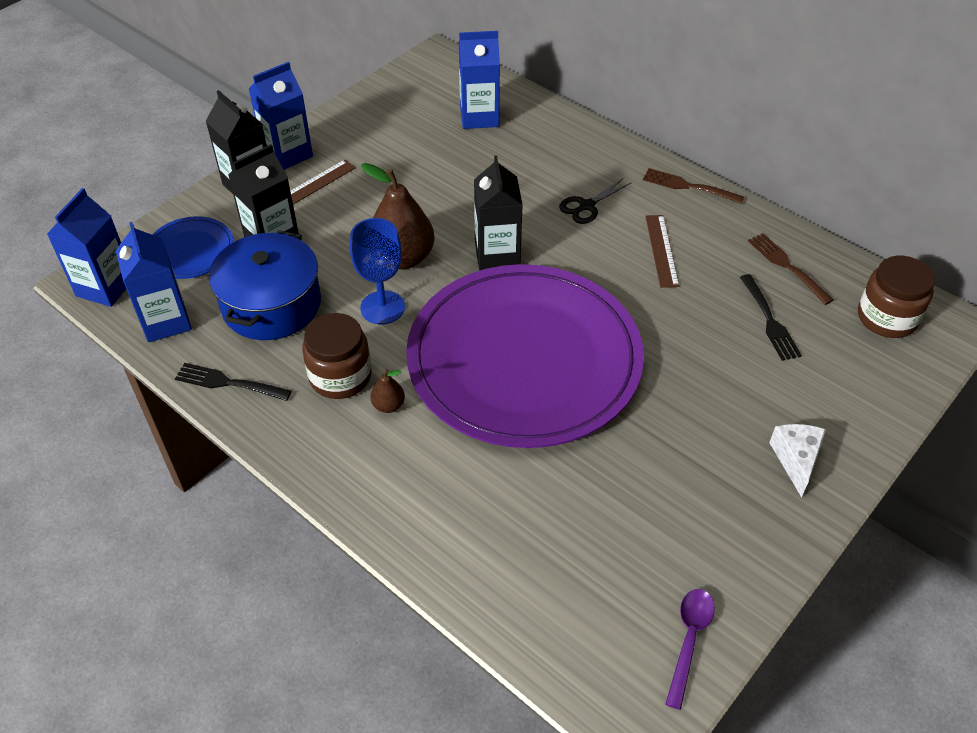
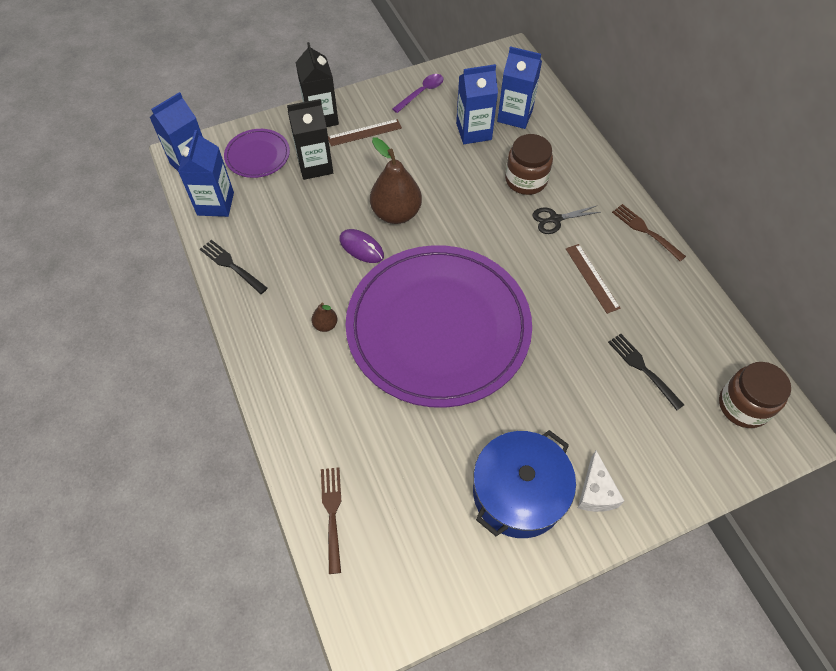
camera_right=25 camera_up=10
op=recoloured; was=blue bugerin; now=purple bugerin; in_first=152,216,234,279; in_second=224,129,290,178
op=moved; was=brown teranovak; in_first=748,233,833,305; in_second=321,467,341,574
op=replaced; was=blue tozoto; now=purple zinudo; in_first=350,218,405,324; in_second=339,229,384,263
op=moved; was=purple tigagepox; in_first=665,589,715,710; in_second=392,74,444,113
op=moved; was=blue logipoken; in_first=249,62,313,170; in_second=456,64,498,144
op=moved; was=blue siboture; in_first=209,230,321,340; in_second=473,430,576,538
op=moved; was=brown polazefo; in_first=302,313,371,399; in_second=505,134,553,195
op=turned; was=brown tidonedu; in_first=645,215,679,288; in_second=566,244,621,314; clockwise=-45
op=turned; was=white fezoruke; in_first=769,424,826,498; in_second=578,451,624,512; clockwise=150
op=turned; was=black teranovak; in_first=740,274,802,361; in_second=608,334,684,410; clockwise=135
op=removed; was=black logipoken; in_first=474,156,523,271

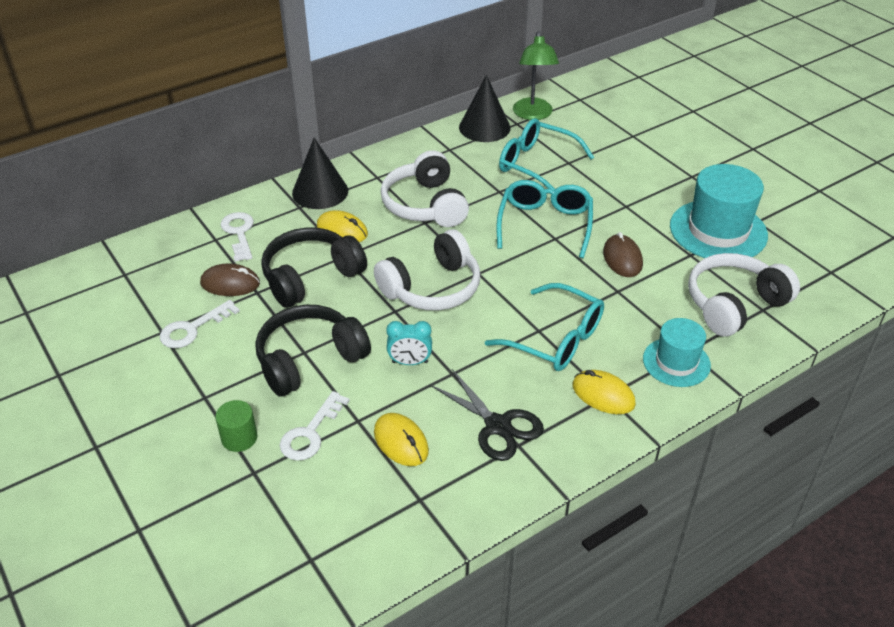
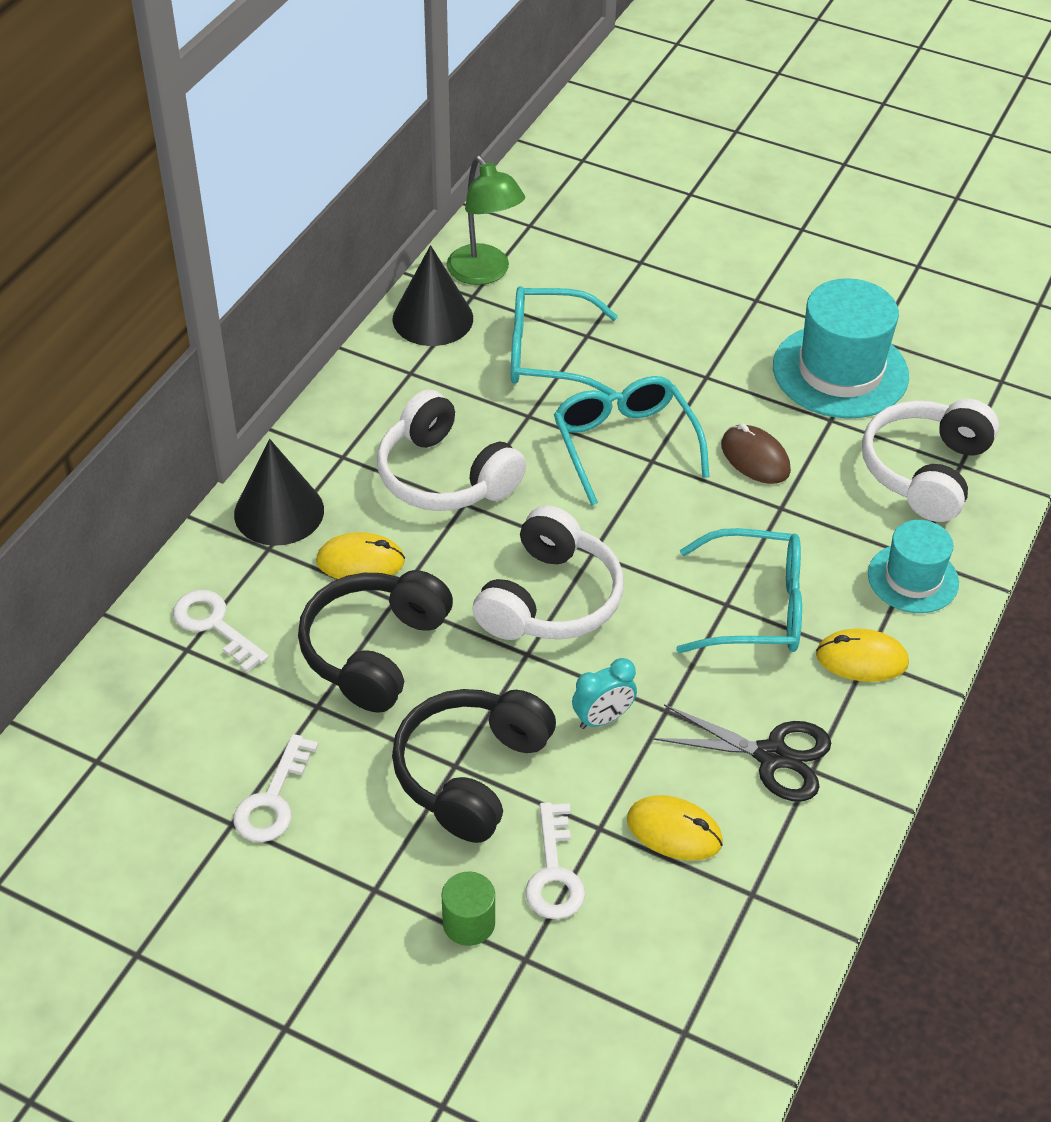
camera_right=-30 camera_up=5
op=removed; was=brown zinudo; in_first=200,264,260,296

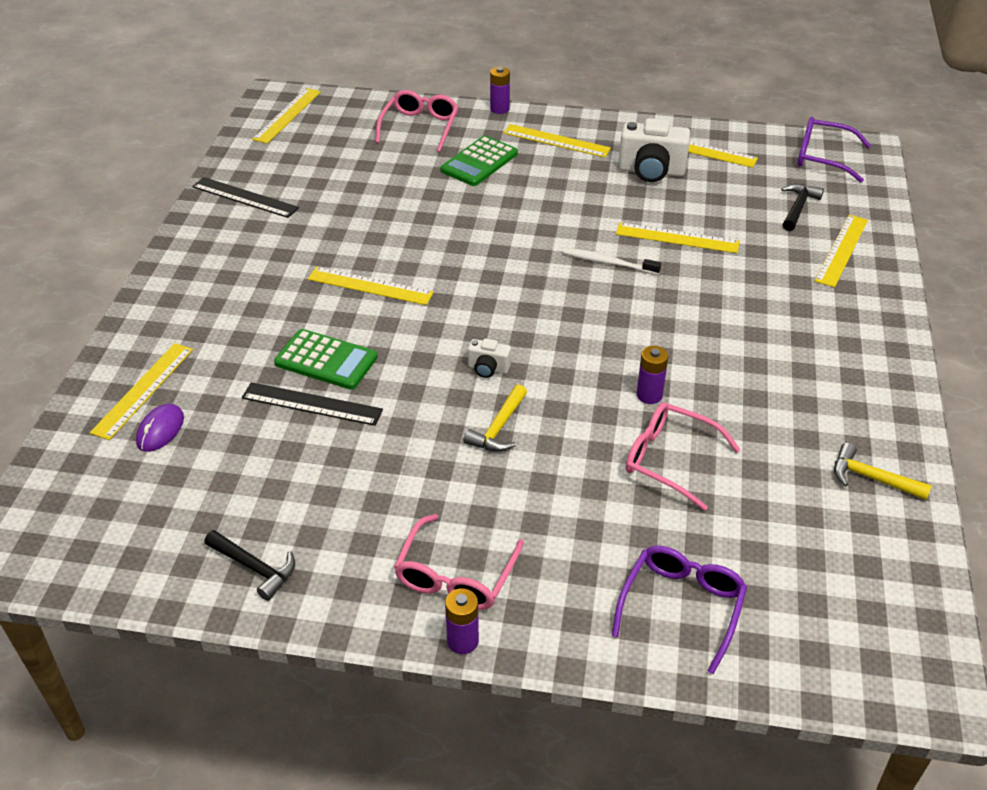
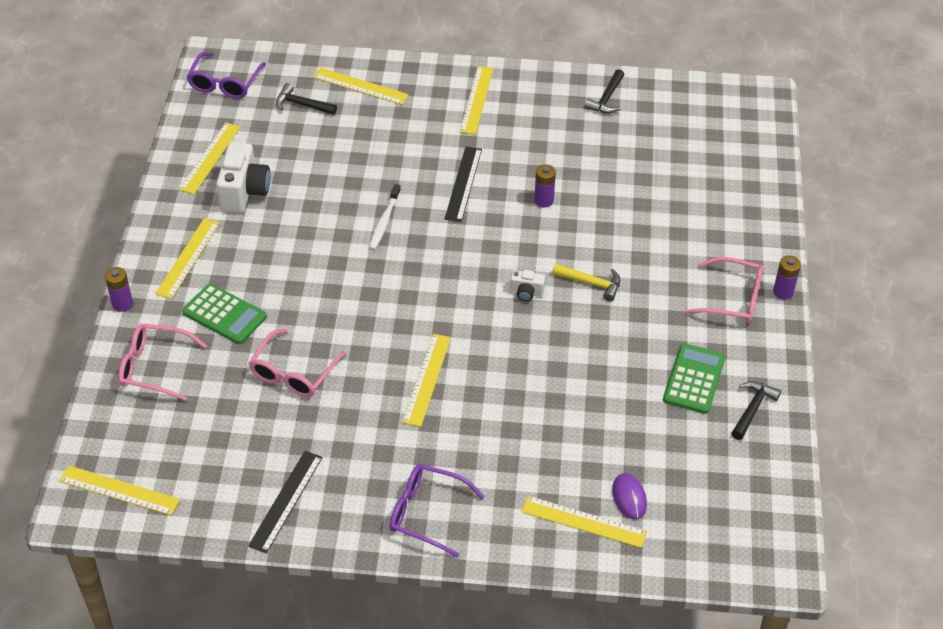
camera_right=-95 camera_up=5
op=moved; was=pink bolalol; in_first=626,402,741,511; in_second=249,329,346,397
op=moved; was=purple bolalol; in_first=612,546,747,674; in_second=390,464,485,557
op=moved; was=black tidonedu; in_first=242,382,383,426; in_second=445,147,482,222
op=moved; was=yellow tidonedu; in_first=616,222,740,253; in_second=460,66,494,135
op=turned; was=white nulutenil; in_first=468,338,511,378; in_second=510,270,545,301; clockwise=90
op=recoloured; was=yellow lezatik; now=black lezatik; in_first=834,443,932,500; in_second=585,69,624,113
op=turned; was=purple zinudo; in_first=136,404,184,452; in_second=612,473,647,519; clockwise=60
op=moved; was=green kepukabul; in_first=274,329,378,390; in_second=663,343,725,414

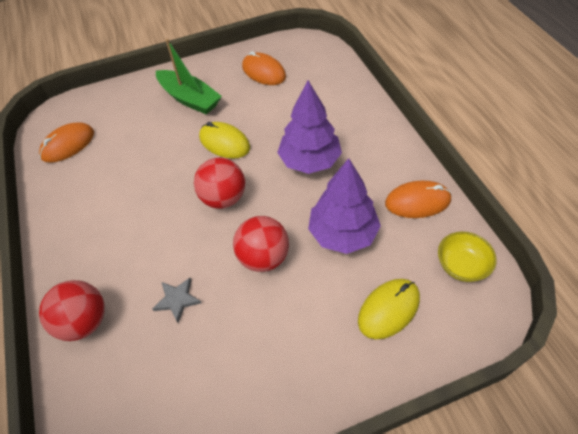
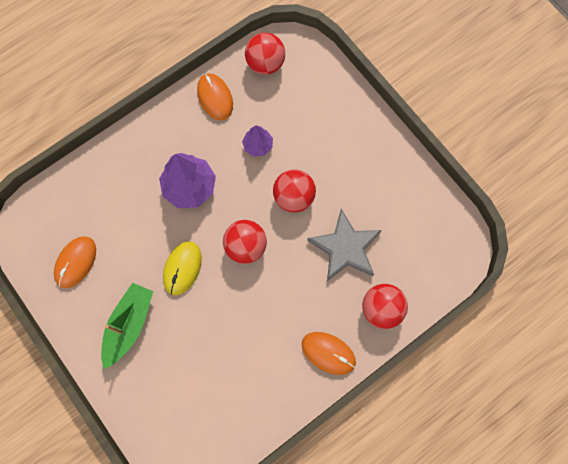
camera_right=-110 camera_up=20
op=resized; was=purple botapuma; in_first=308,158,381,254; in_second=242,125,273,157; ratio=0.56
op=replaced; was=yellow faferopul; now=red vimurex; in_first=438,232,497,282; in_second=245,33,285,75
op=moved; was=orange zinudo; in_first=39,122,94,163; in_second=302,332,356,375
op=resized; was=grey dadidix; in_first=152,278,201,323; in_second=307,209,382,281; ratio=2.04
op=removed; was=yellow zinudo; in_first=358,279,420,339

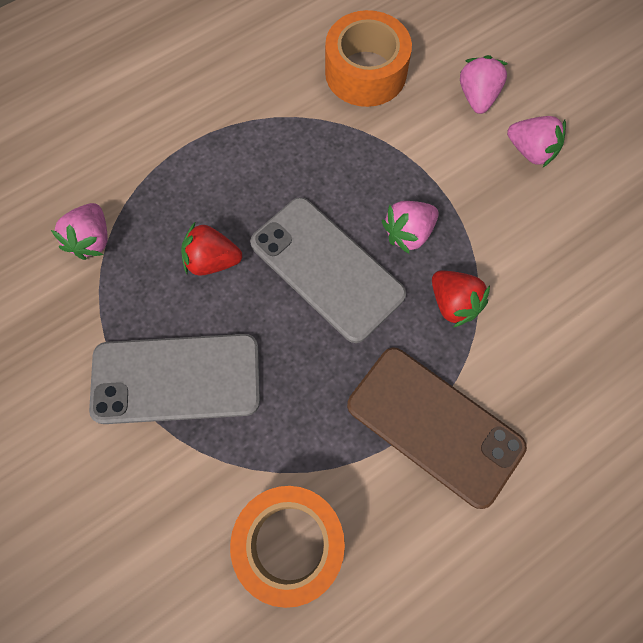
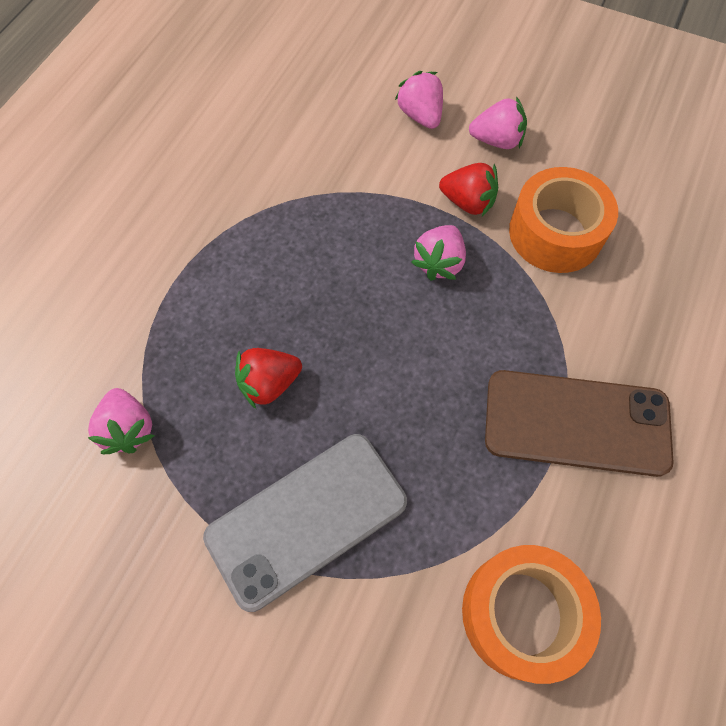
camera_right=-30 camera_up=-5
op=moved; was=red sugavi; in_first=432,271,490,327; in_second=439,163,498,216
op=moved; was=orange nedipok; in_first=325,10,412,107; in_second=509,167,618,273
op=removed; was=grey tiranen; in_first=250,197,406,343

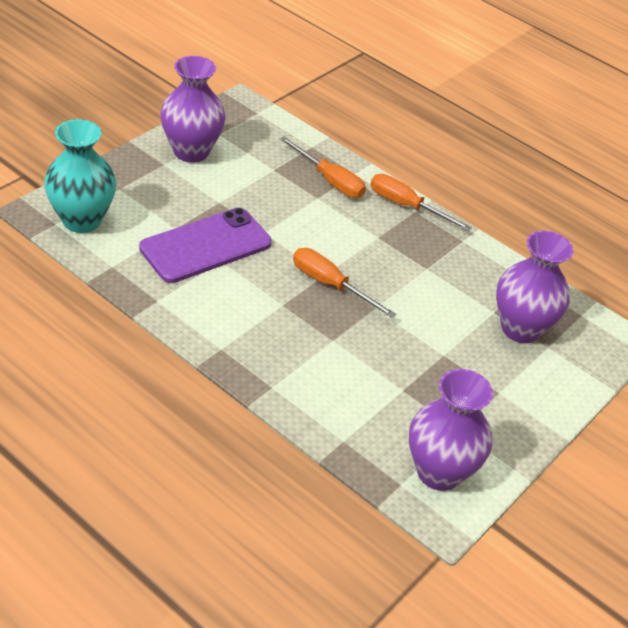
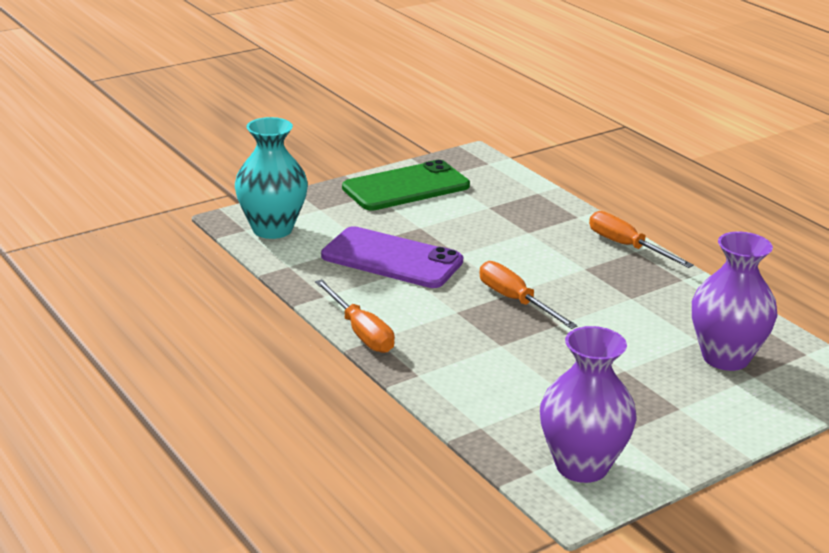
camera_right=20 camera_up=-15
op=moved; was=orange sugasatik; in_first=280,137,366,198; in_second=315,279,395,353
op=turned; was=purple tiranen; in_first=139,208,272,283; in_second=321,226,463,288; clockwise=45
op=replaced; was=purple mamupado; now=green tiranen; in_first=160,56,226,163; in_second=342,160,470,211

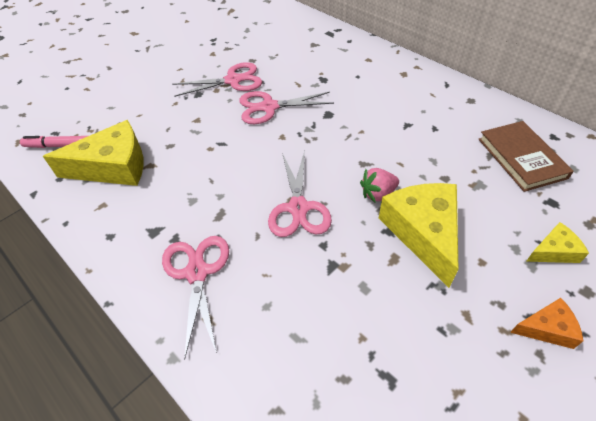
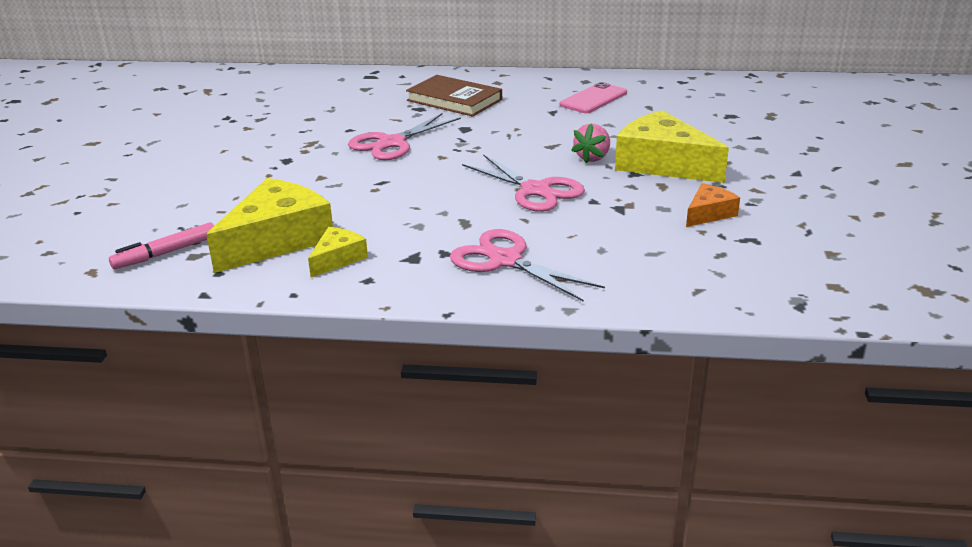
camera_right=-40 camera_up=-20
op=moved; was=yellow fezoruke; in_first=526,222,589,263; in_second=308,227,368,277
op=moved; was=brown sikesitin; in_first=478,121,574,192; in_second=406,75,502,117
op=added; now=pink tiranen; in_second=560,82,627,113
op=moved; was=orange fezoruke; in_first=510,298,583,349; in_second=686,183,740,227
op=removed; was=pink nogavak; in_first=172,62,262,97

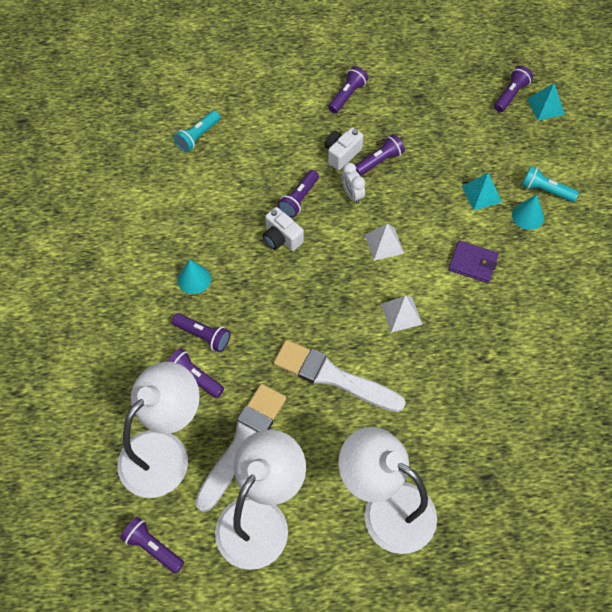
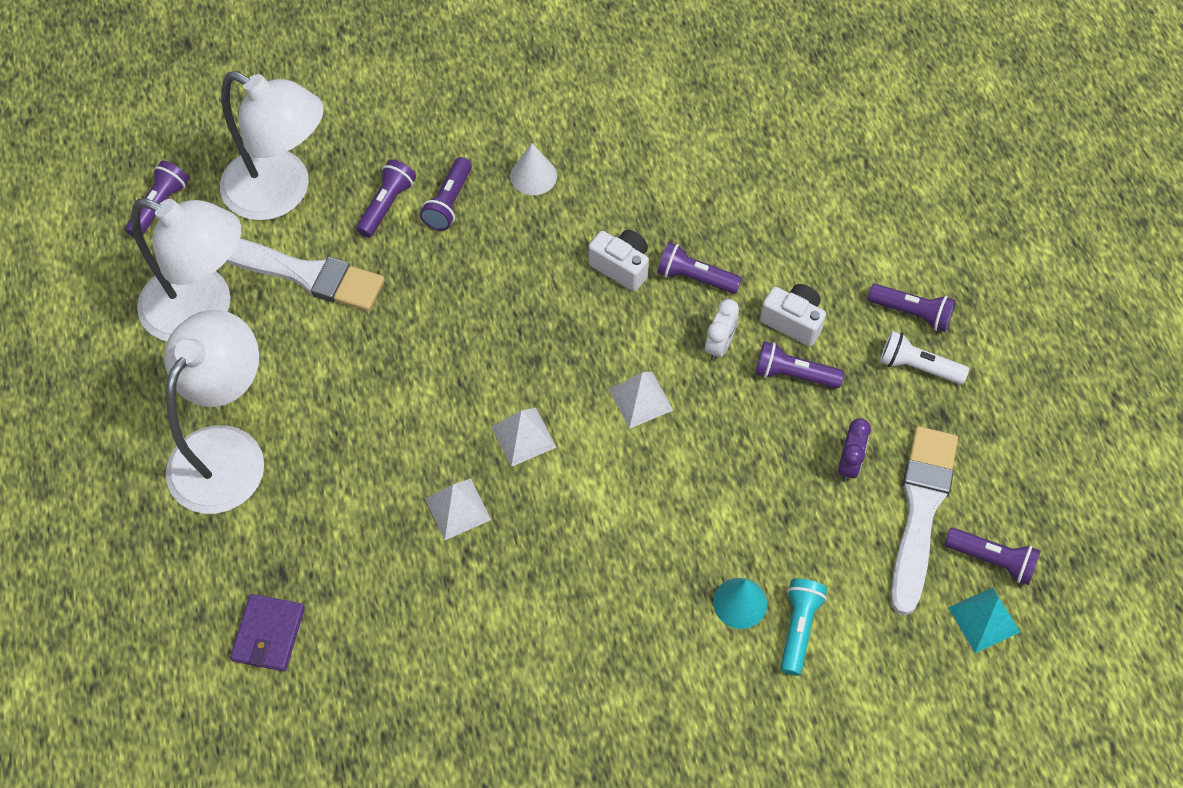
camera_right=80 camera_up=0
op=moved; was=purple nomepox; in_first=448,240,499,283; in_second=230,594,305,671
op=added; now=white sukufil; in_second=425,479,491,540
op=recoloured; was=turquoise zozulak; now=white zozulak; in_first=177,260,211,294; in_second=510,143,557,195
op=turned; was=white nulutenil; in_first=263,207,304,251; in_second=588,230,649,291; clockwise=90
op=turned; was=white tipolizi; in_first=342,163,365,204; in_second=705,299,739,361; clockwise=150
op=turned; was=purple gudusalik; in_first=355,134,405,176; in_second=755,341,844,388; clockwise=150
op=added; now=purple tipolizi; in_second=838,418,871,482
op=added; now=white gudusalik; in_second=880,331,969,384
op=moved; was=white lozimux; in_first=274,340,406,412; in_second=891,426,958,615
op=removed; was=turquoise gudusalik; in_first=174,110,220,152
op=removed; was=turquoise sukufil; in_first=462,173,502,210

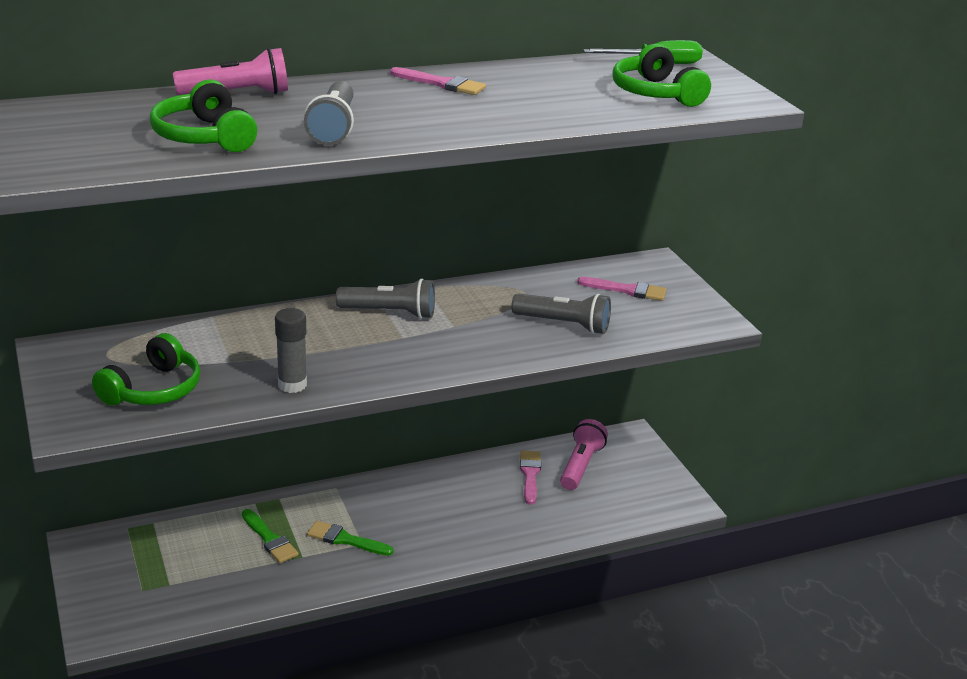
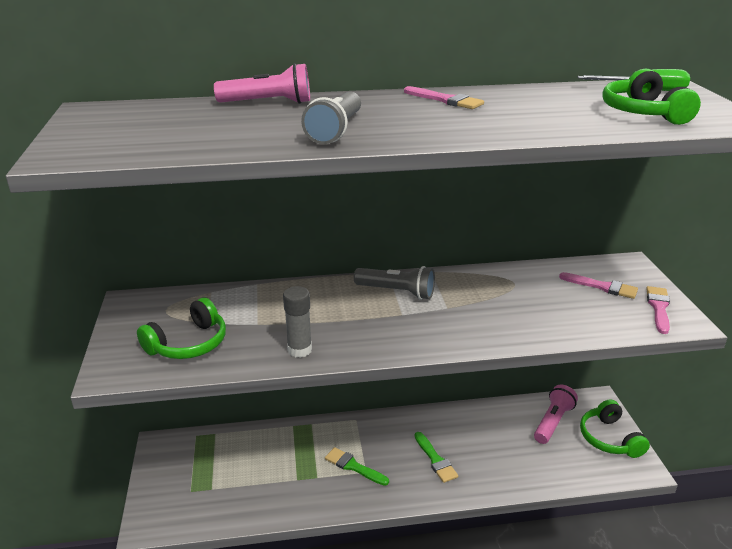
camera_right=15 camera_up=0
op=moved; was=green lozimux; in_first=242,509,299,563; in_second=415,432,458,483
op=moved; was=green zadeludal; in_first=150,80,257,152; in_second=580,400,650,458
op=moved; was=pink lozimux; in_first=520,451,541,505; in_second=646,286,670,334
op=removed; was=grey gudusalik; in_first=511,293,611,334

